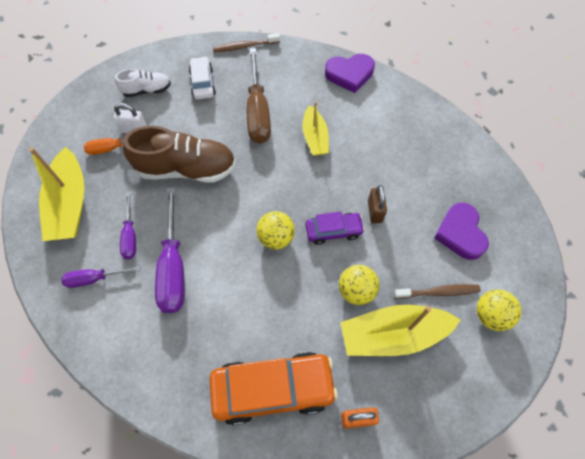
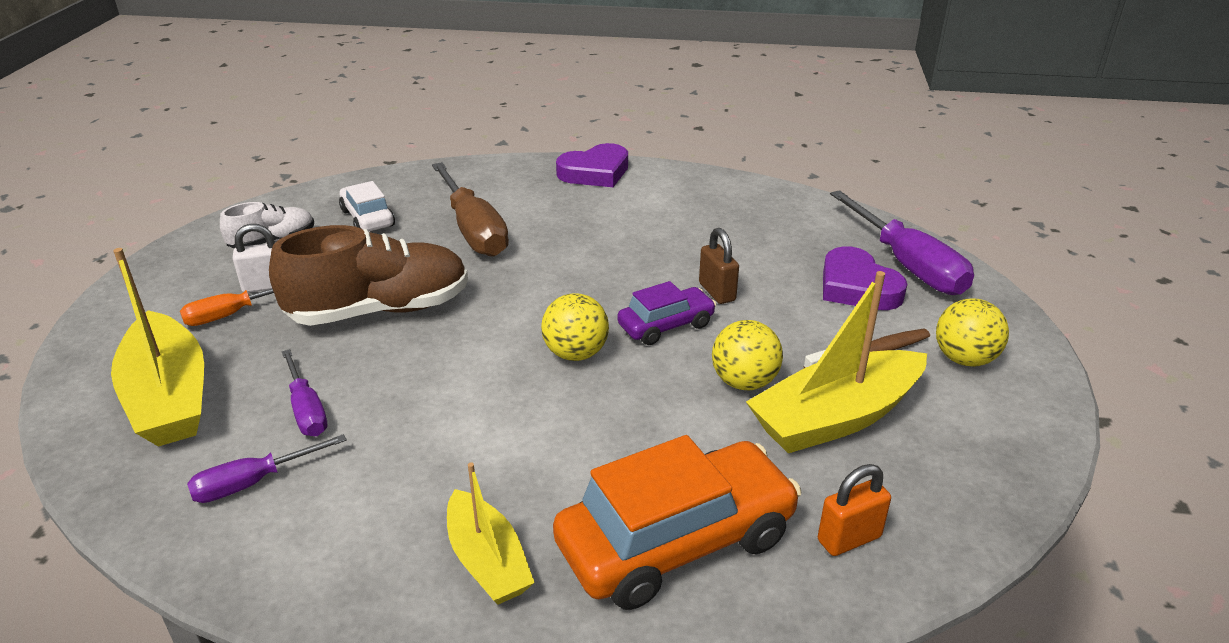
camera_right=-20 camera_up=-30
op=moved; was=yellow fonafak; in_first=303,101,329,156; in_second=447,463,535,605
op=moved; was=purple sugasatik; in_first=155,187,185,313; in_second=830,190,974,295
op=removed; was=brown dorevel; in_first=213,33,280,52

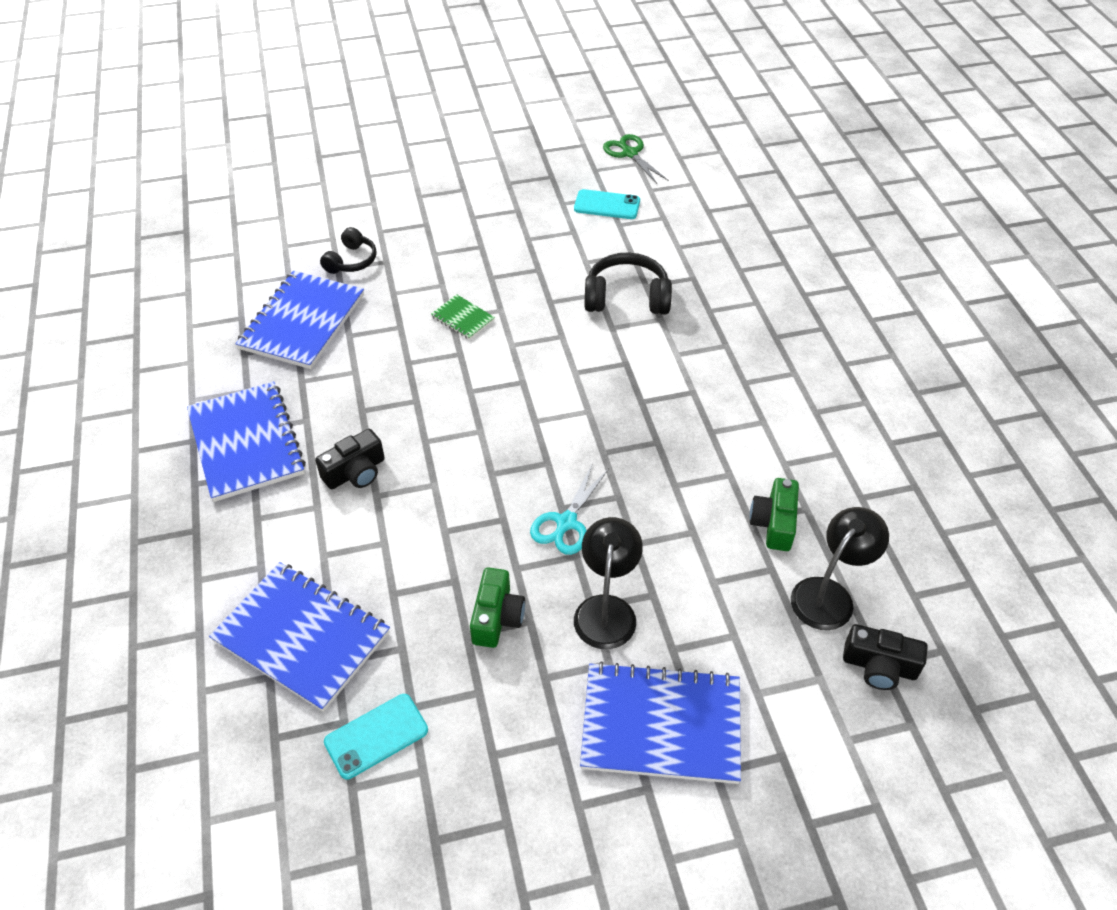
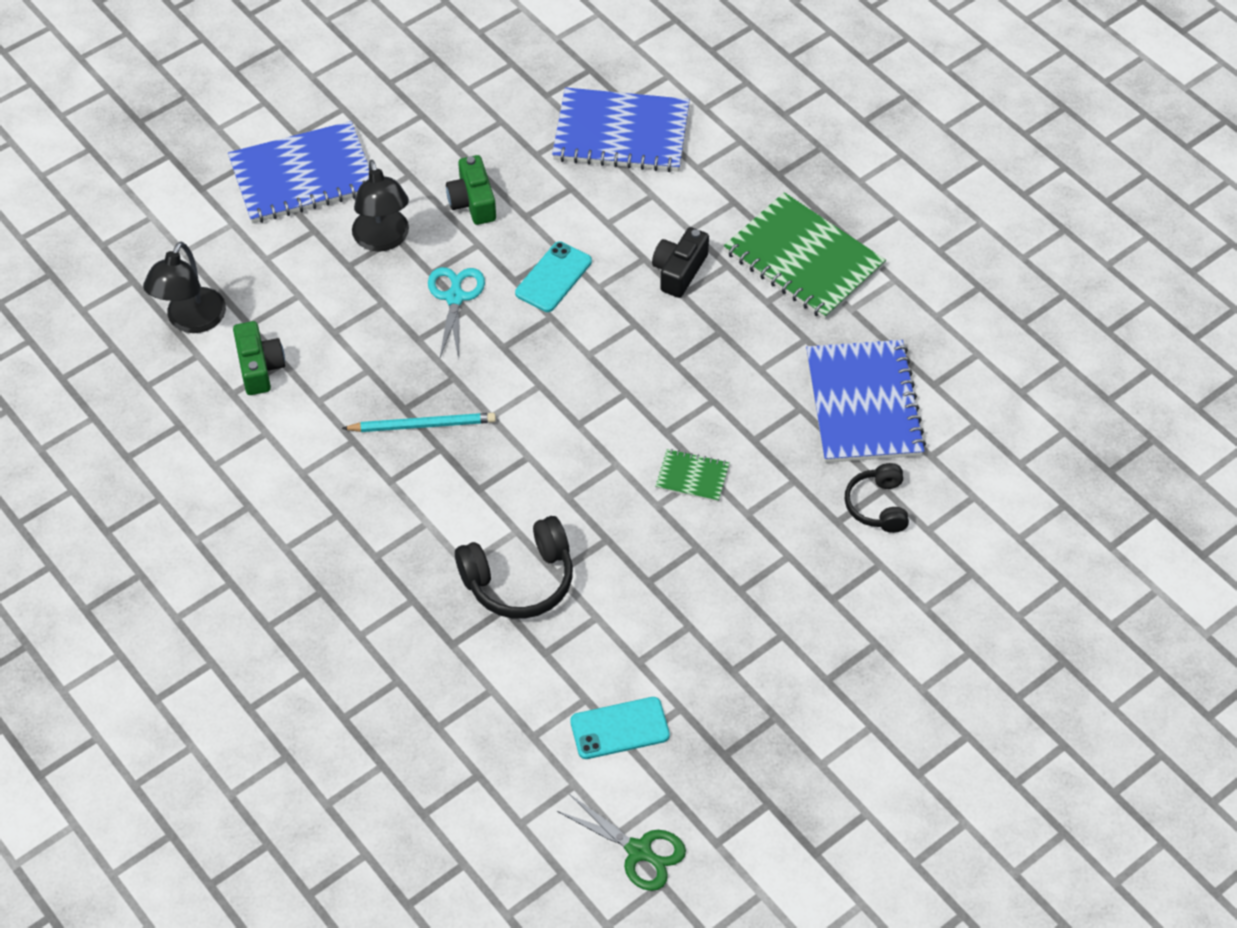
camera_right=155 camera_up=5
op=added; now=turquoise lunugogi; in_second=342,413,496,432
op=moved; was=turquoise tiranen; in_first=324,694,428,779; in_second=515,242,592,312
op=recoloured; was=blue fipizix; now=green fipizix; in_first=187,382,306,502; in_second=724,192,886,320
op=removed; was=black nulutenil; in_first=843,624,928,690

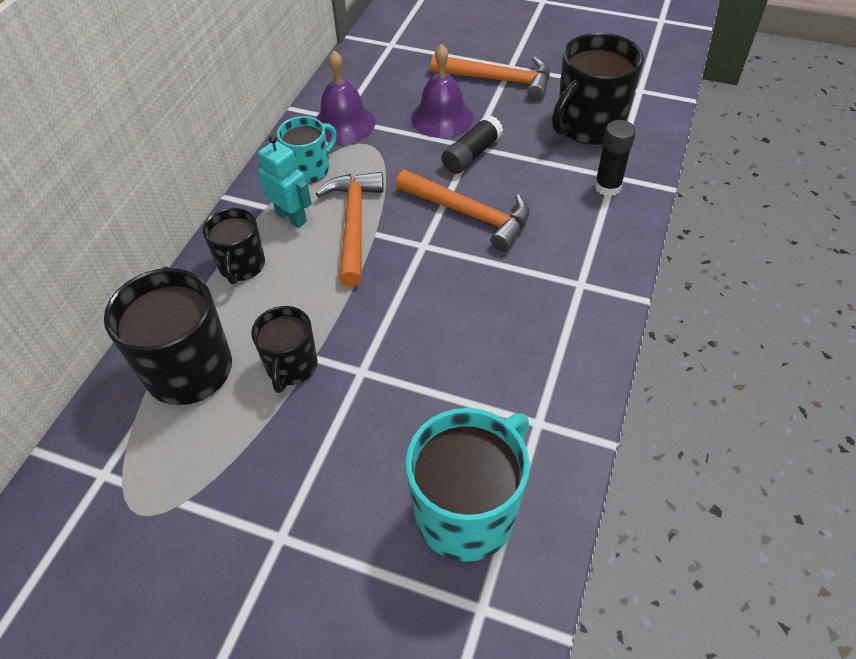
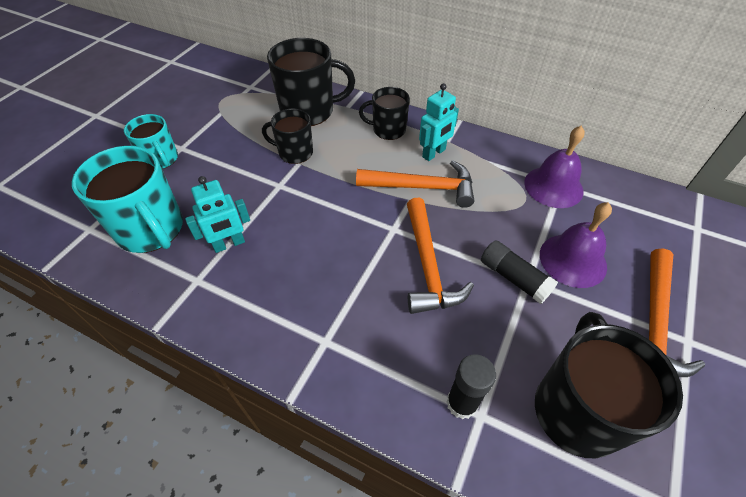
camera_right=95 camera_up=0
op=moved; was=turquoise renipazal; in_first=277,116,337,183; in_second=124,114,178,169
op=added; now=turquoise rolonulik; in_second=185,176,250,253
op=turned; was=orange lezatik; in_first=396,170,530,252; in_second=407,198,474,314; clockwise=-45
op=turned; was=black renipazal; in_first=552,33,644,145; in_second=535,312,683,458; clockwise=45

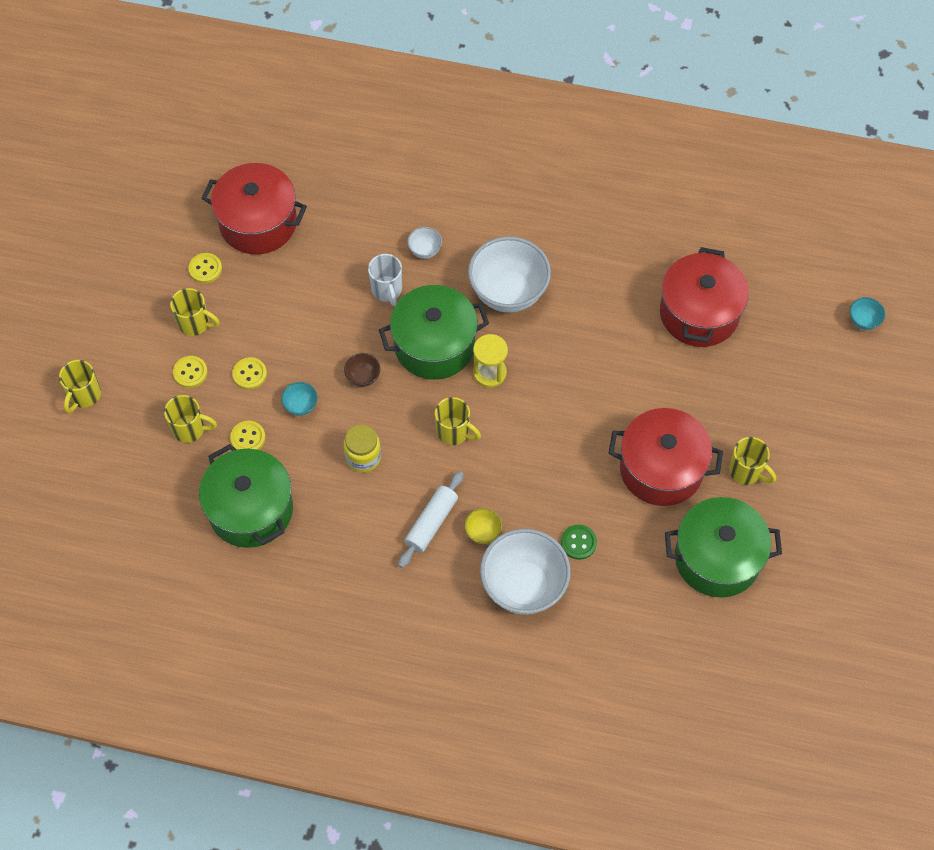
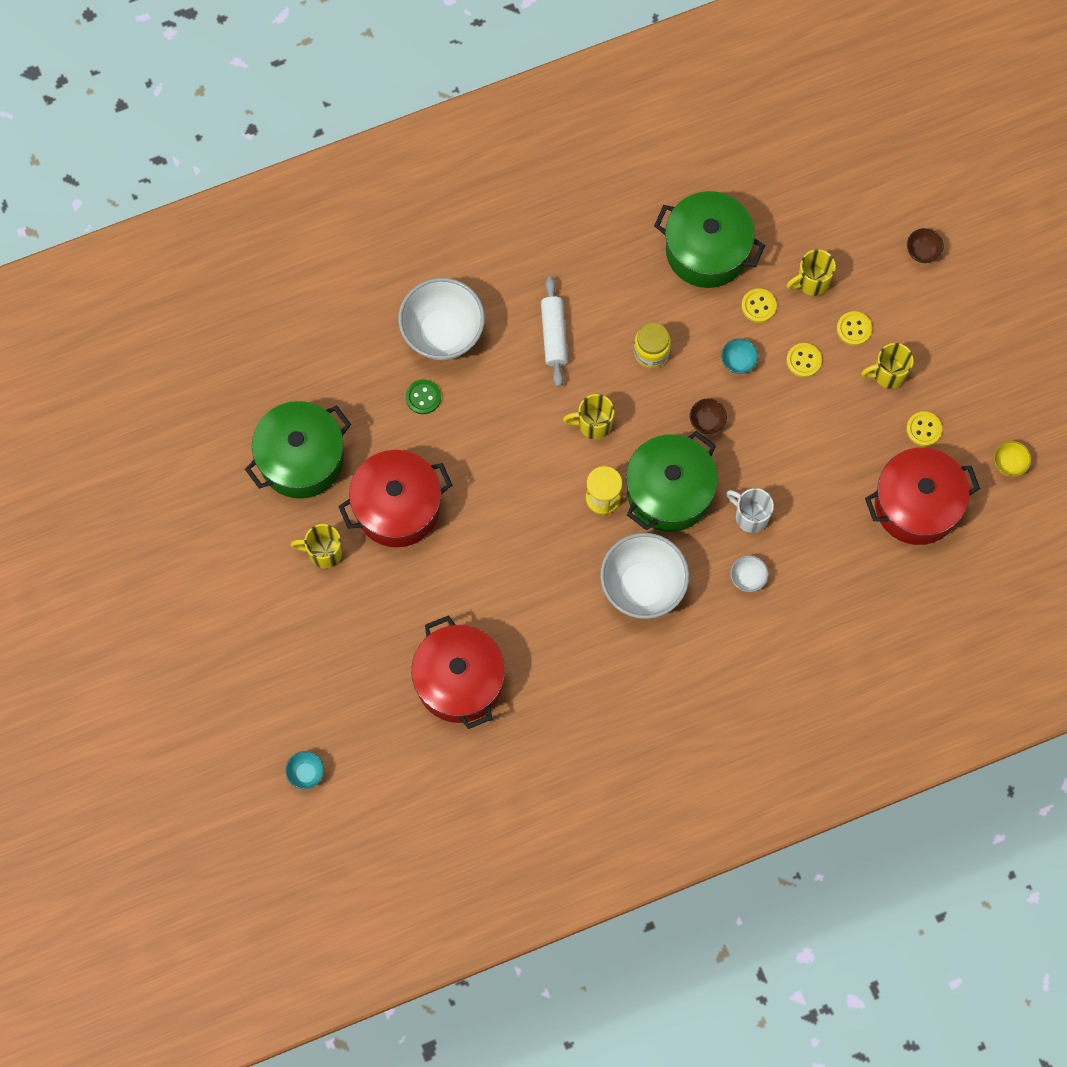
camera_right=145 camera_up=10
op=replaced; was=yellow renipazal; now=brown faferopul; in_first=59,360,101,413; in_second=907,228,944,263
op=moved; was=yellow faferopul; in_first=464,508,502,544; in_second=994,441,1031,477

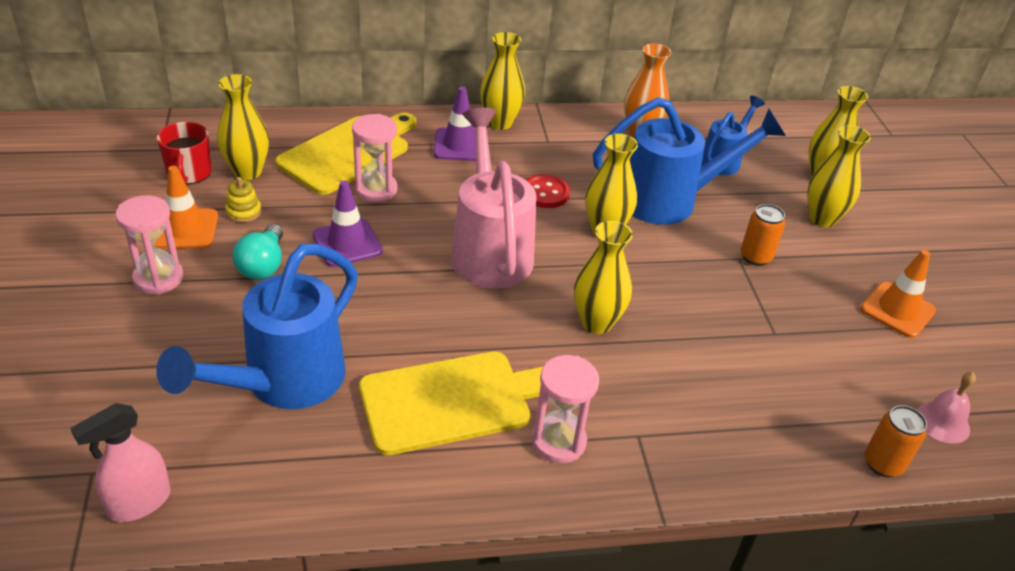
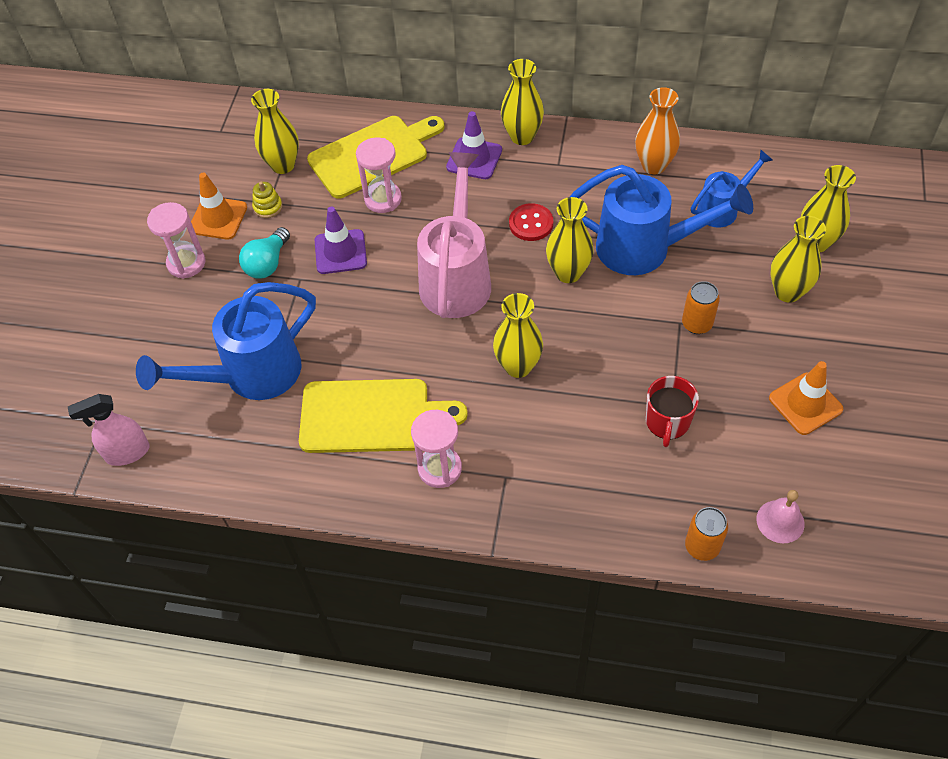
camera_right=25 camera_up=15
op=moved; was=red renipazal; in_first=157,122,212,184; in_second=645,376,699,447

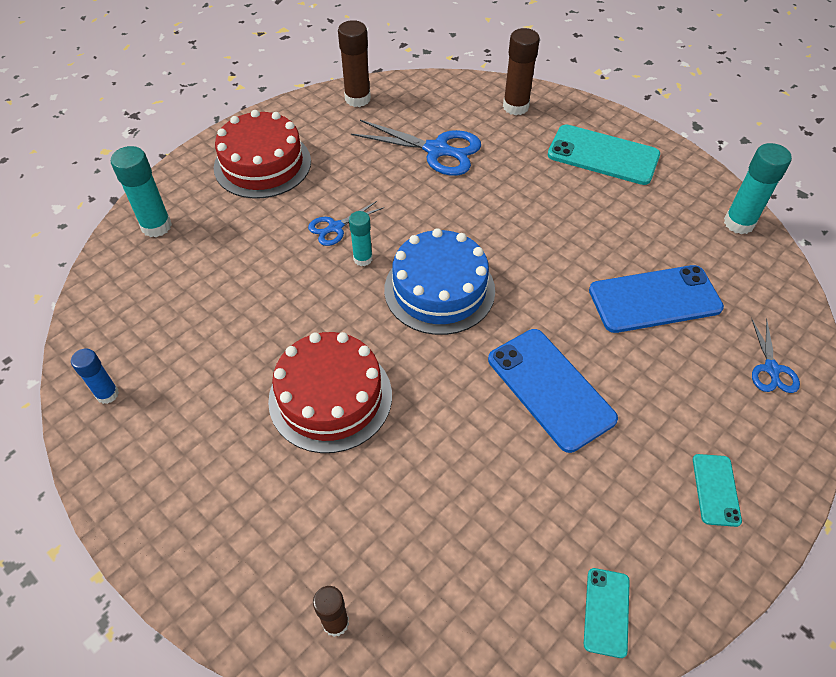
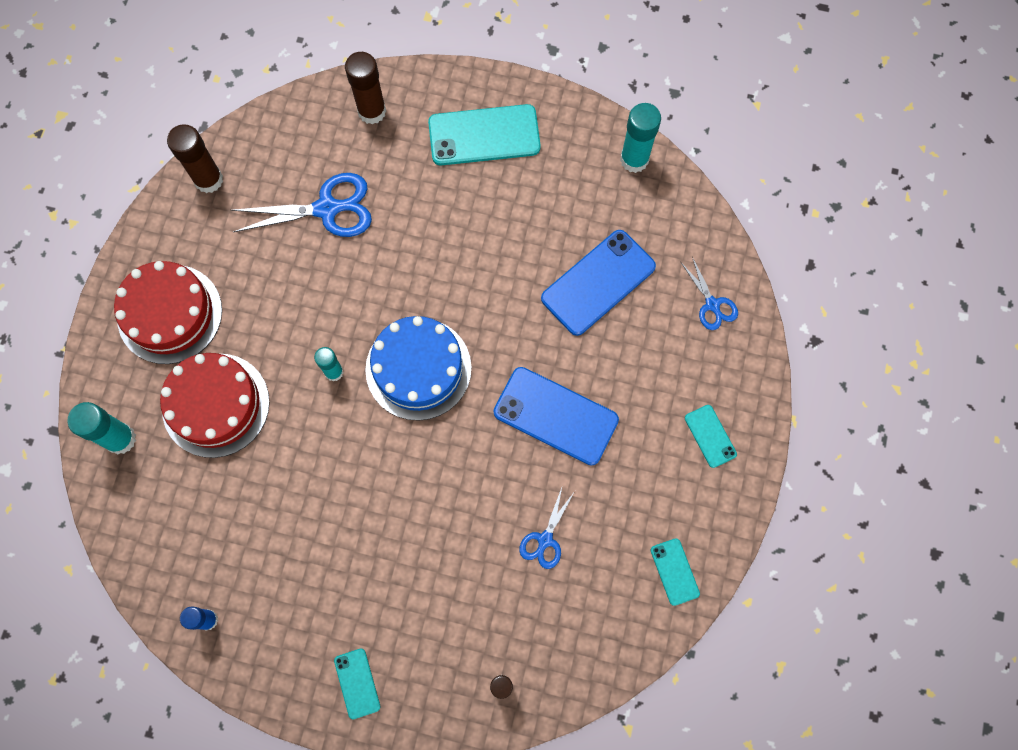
camera_right=-30 camera_up=20
op=moved; was=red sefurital; in_first=268,332,392,453; in_second=160,353,270,458
op=added; now=turquoise tiranen; in_second=334,648,380,719
op=moved; was=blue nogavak; in_first=308,201,384,246; in_second=519,488,575,569

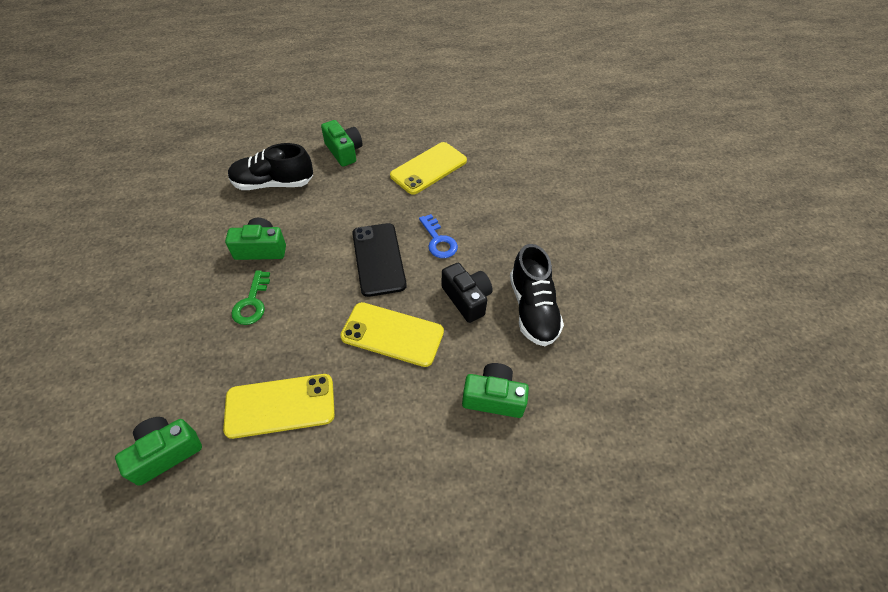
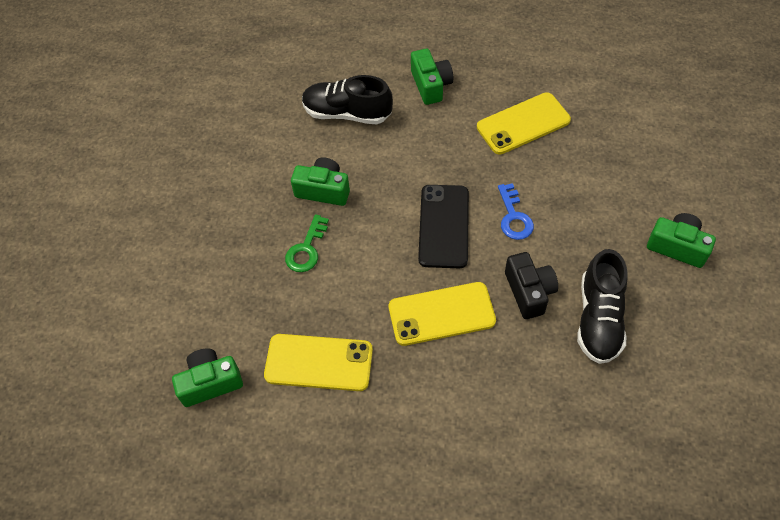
camera_right=20 camera_up=5
op=turned; was=yellow tiranen; in_first=340,302,444,367; in_second=389,282,496,346; clockwise=-45
op=moved; was=green nulutenil; in_first=462,363,529,418; in_second=647,213,716,268

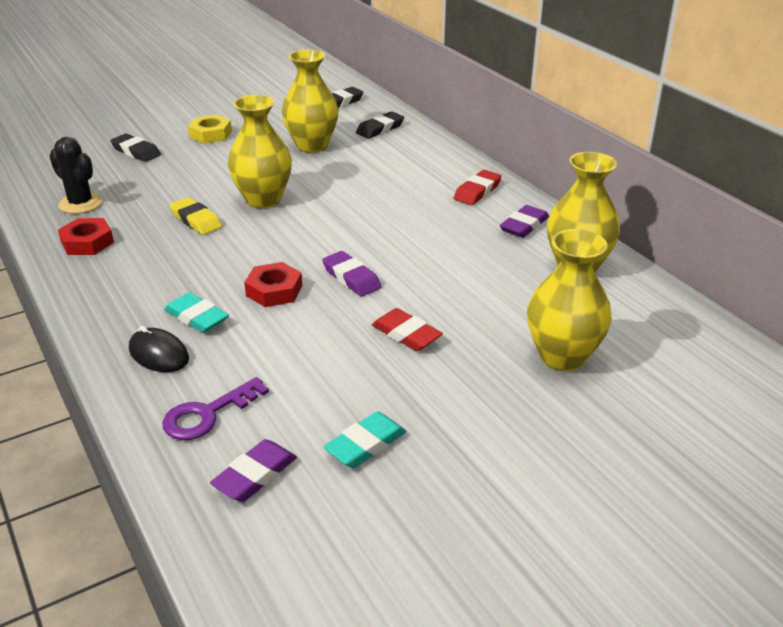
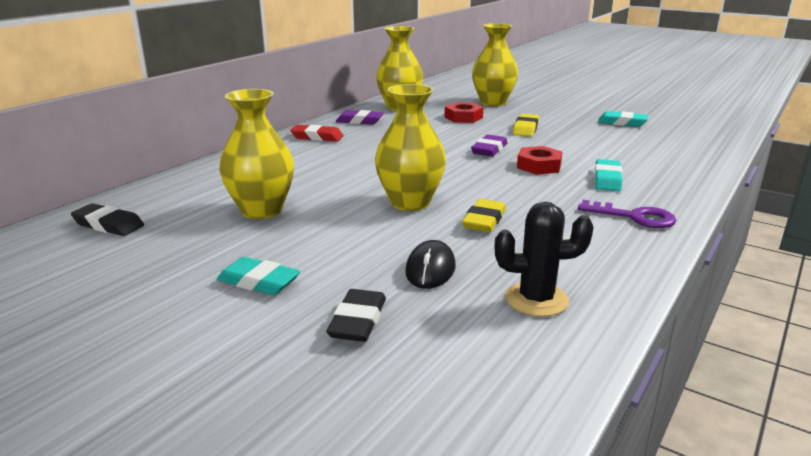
camera_right=-115 camera_up=-10
op=replaced; was=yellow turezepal; now=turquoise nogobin; in_first=188,115,232,144; in_second=217,257,301,295
op=moved; was=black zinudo; in_first=129,326,189,372; in_second=405,240,456,289
op=moved; was=red turezepal; in_first=58,218,114,255; in_second=444,102,483,123
op=turned; was=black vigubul; in_first=49,137,102,214; in_second=494,202,594,317; clockwise=75
op=recoloured; was=red nogobin; now=yellow nogobin; in_first=372,308,443,351; in_second=513,114,539,137
op=moved; was=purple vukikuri; in_first=162,377,269,440; in_second=578,200,676,228
op=removed; was=purple nogobin; in_first=210,439,297,502
op=removed; was=black nogobin; in_first=356,111,404,139

